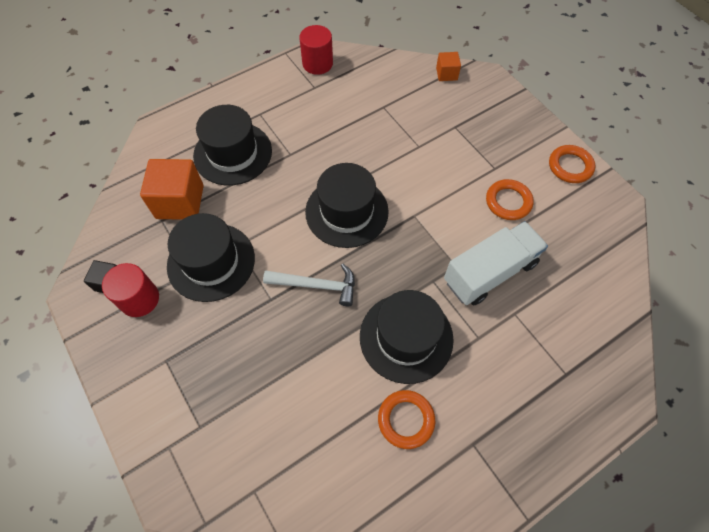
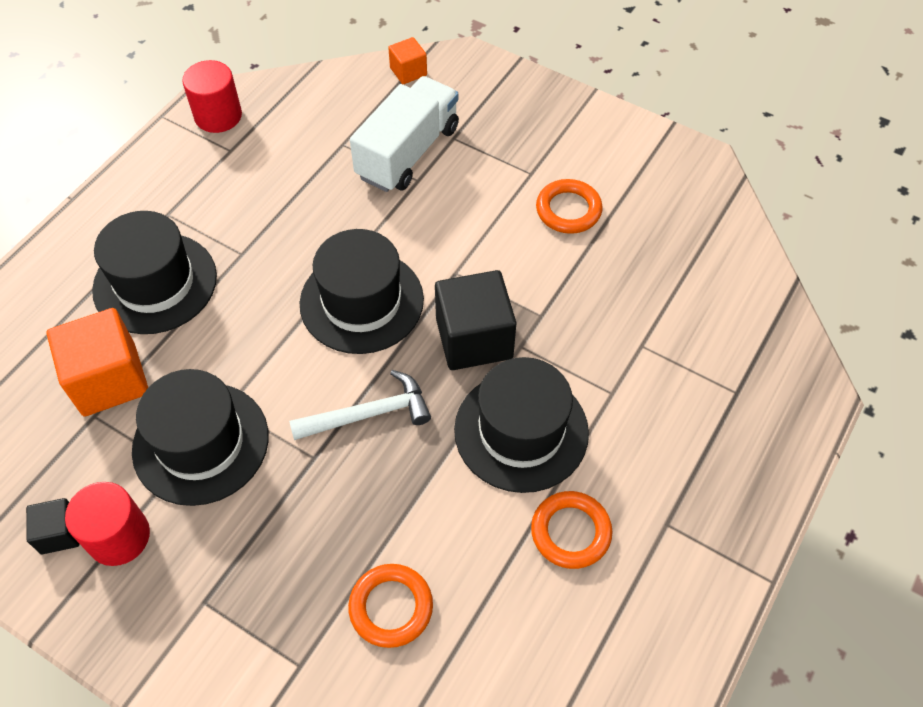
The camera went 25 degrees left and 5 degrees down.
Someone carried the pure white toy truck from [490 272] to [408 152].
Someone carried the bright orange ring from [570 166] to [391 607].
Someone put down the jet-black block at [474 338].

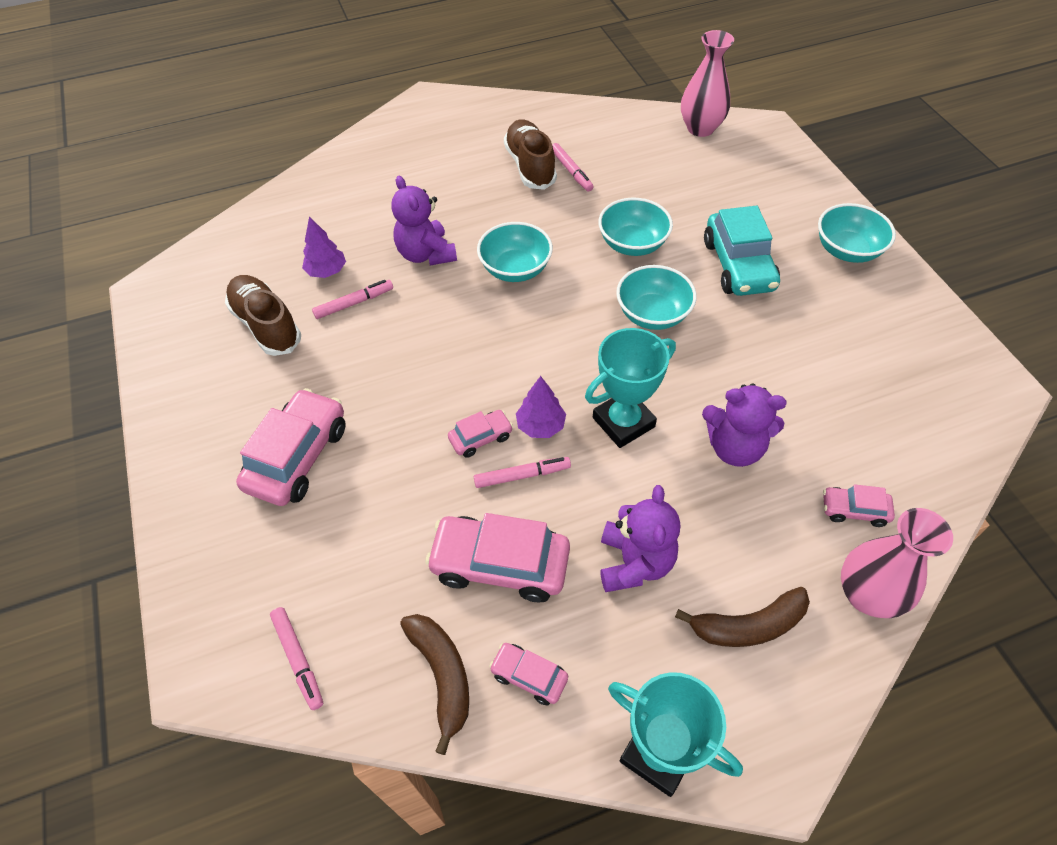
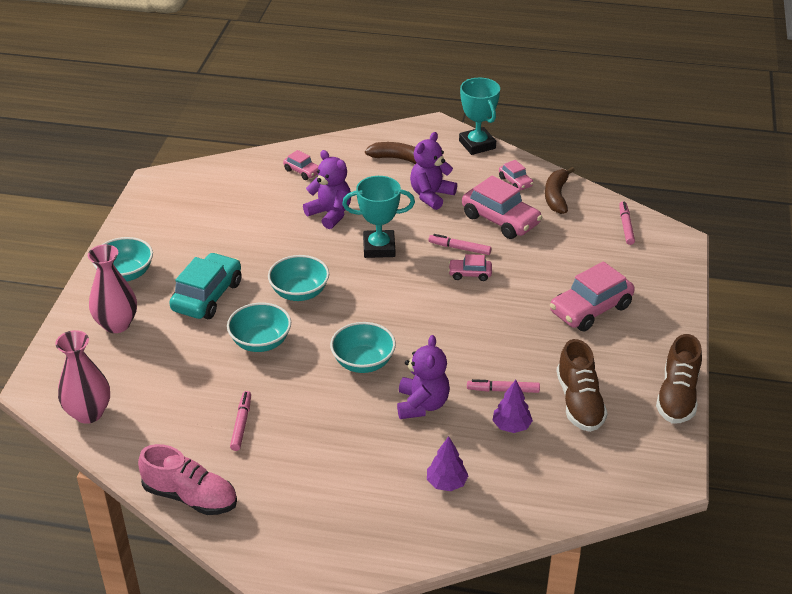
The camera went 150 degrees left and 15 degrees down.
Someone carried the dark brown sneaker from [530 166] to [677 396].
Someone carried the purple tree from [541 426] to [446 483].
Someone carried the rose-pink tall vase from [867 595] to [117 324].
Someone put down the rose-pink sneaker at [190 497].

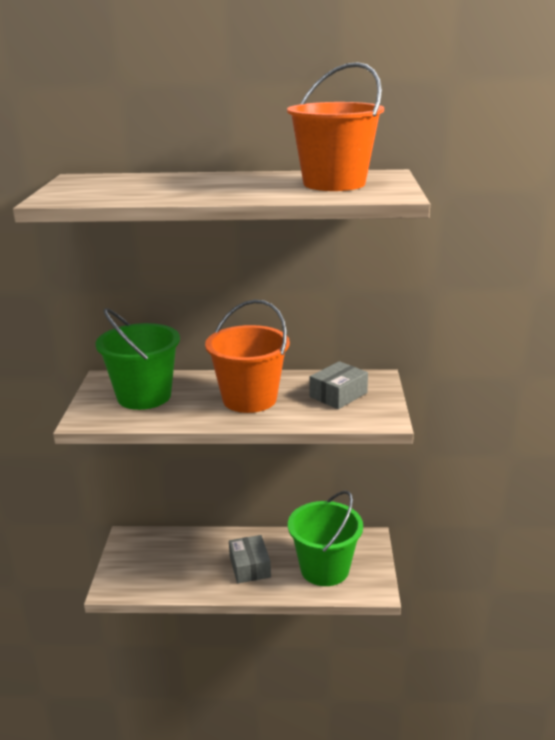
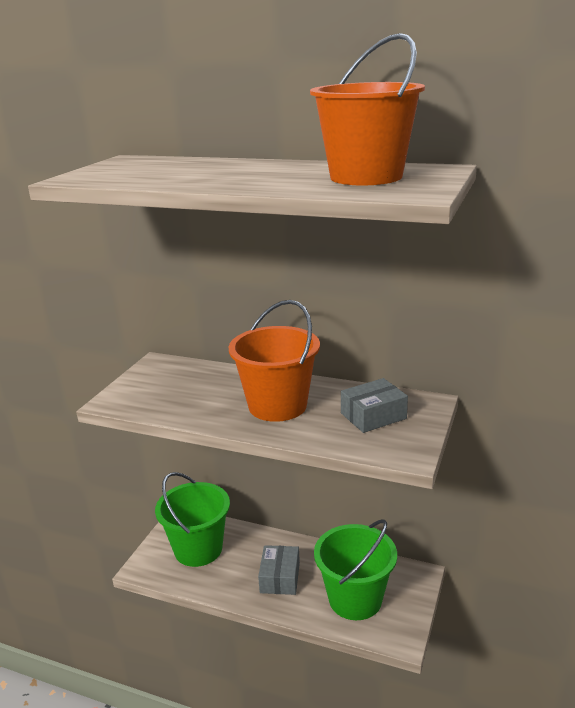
The camera went 20 degrees right and 0 degrees up.
Someone carried the green sand bucket from [144 396] to [198 549].

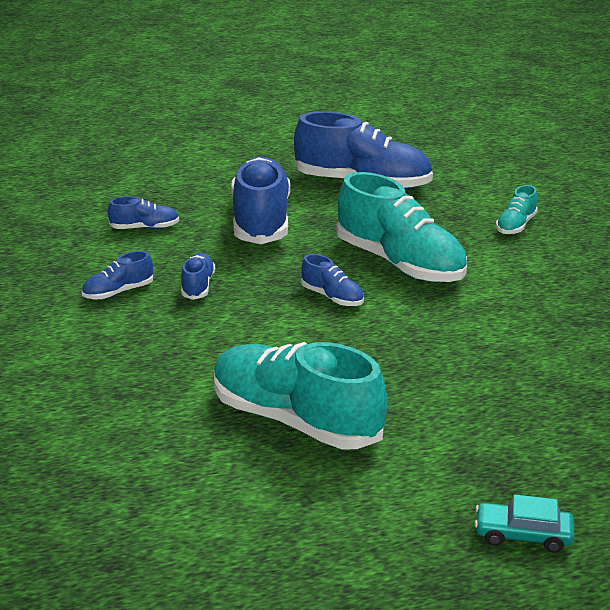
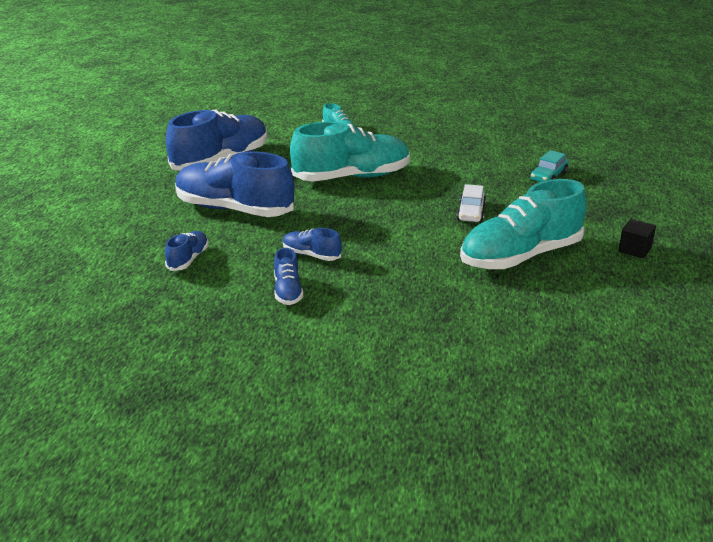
The camera went 65 degrees left and 0 degrees up.
Someone took away the blue sneaker at [332 297].
Someone carried the aqua car from [523 535] to [548 176].
Someone put down the pure white car at [471 213].
Someone put down the jet-black block at [634 249].

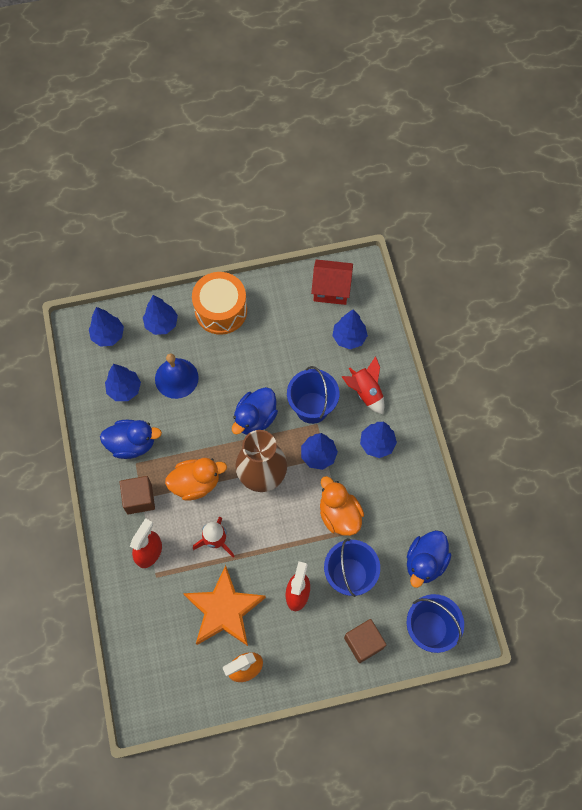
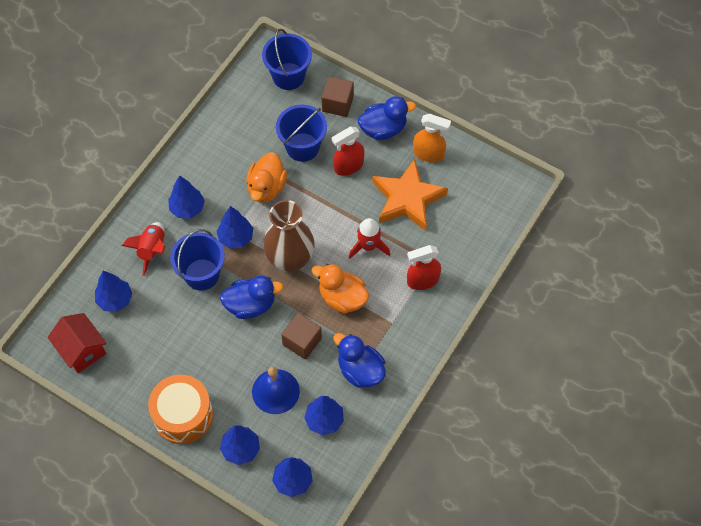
The camera went 135 degrees left and 5 degrees down.
Someone carried the dark brown block from [139 499] to [302 341].
Someone carried the blue duck from [425 562] to [383 129].

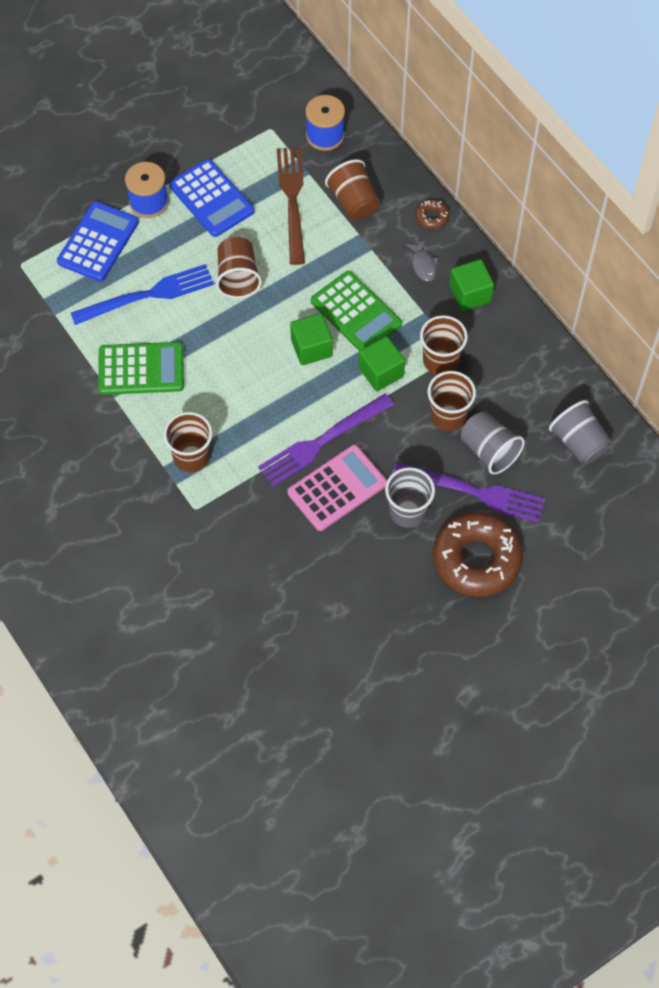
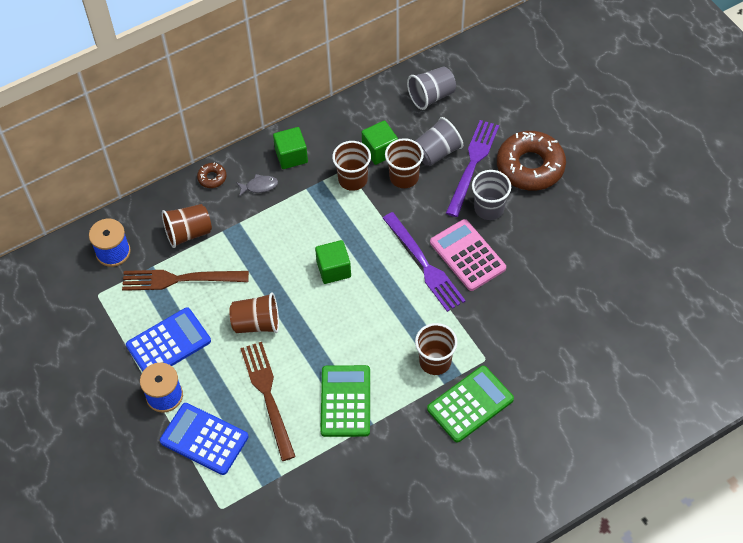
The camera went 85 degrees left and 5 degrees down.
Someone repainted the blue fork at [148 295], which became the dark brown fork at [267 396].
Someone carried the green calculator from [356 313] to [470 404].
Someone carried the green block from [381 372] to [380 150].

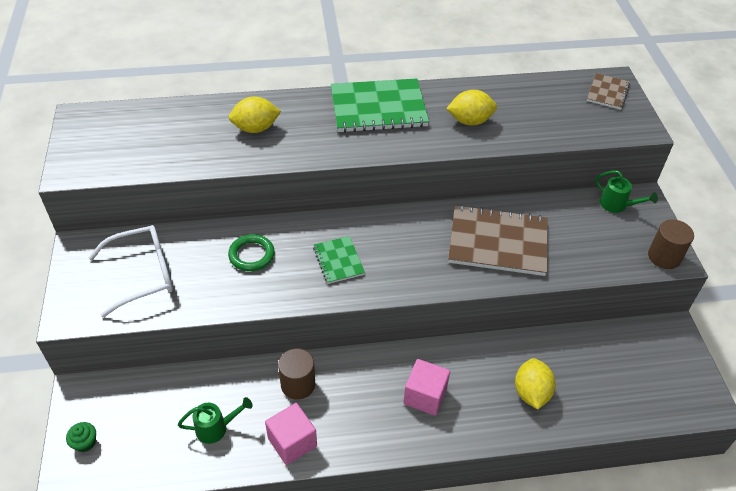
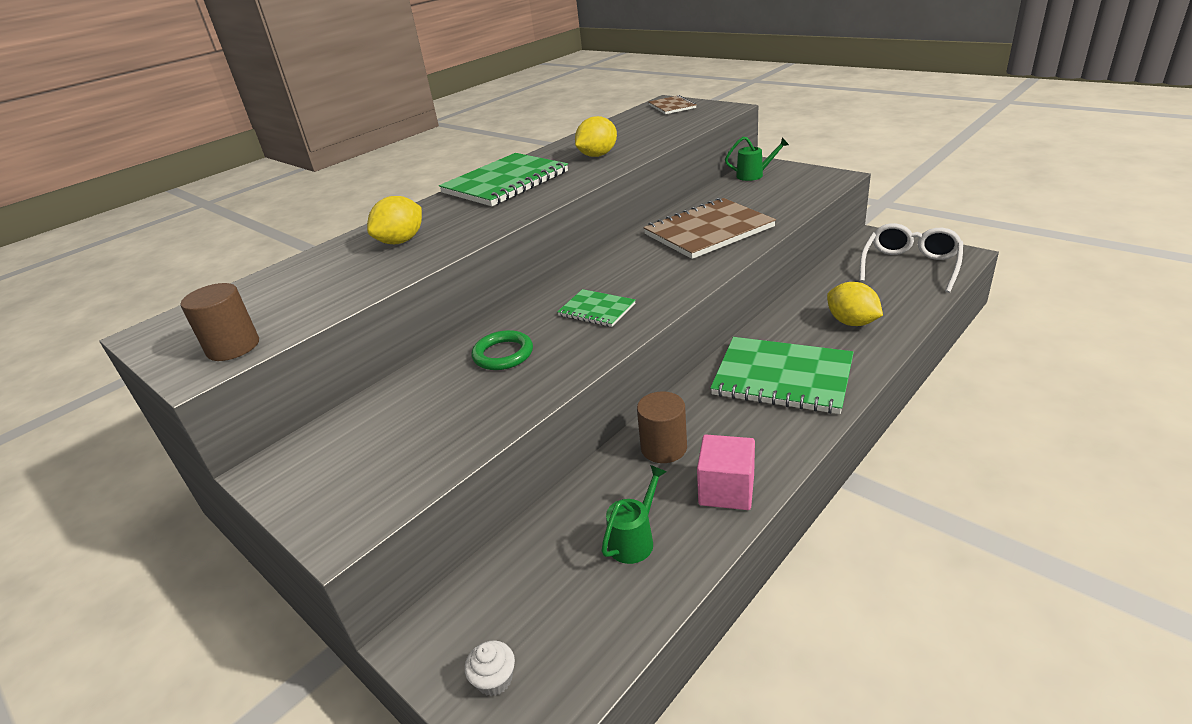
The camera went 35 degrees left and 15 degrees down.
Someone repainted the green fairy cake at [85 442], which became the pure white fairy cake at [494 679].
Someone carried the pure white spectacles from [143 274] to [910 266].
Someone swapped the rose-pink block at [425 396] for the green exercise book at [782 377].
Someone carried the dark brown cylinder shape from [664 257] to [233 347].

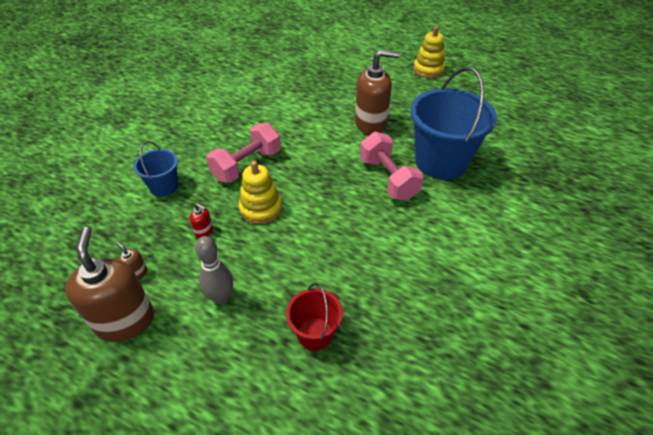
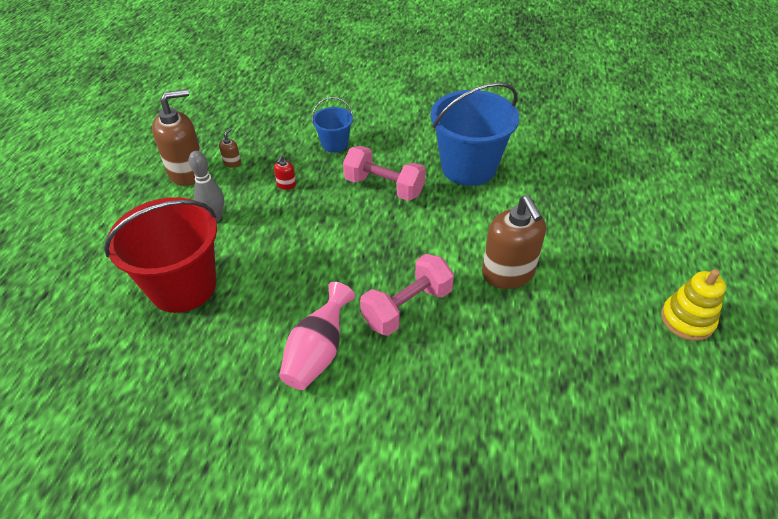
The camera went 75 degrees right and 0 degrees up.
Someone took away the bright yellow stacking rings at [261 208].
Someone scaled the crimson sand bucket at [315 334] by 1.98.
Someone carried the blue sand bucket from [441 162] to [468 167].
Someone put down the rose-pink tall vase at [318 353].

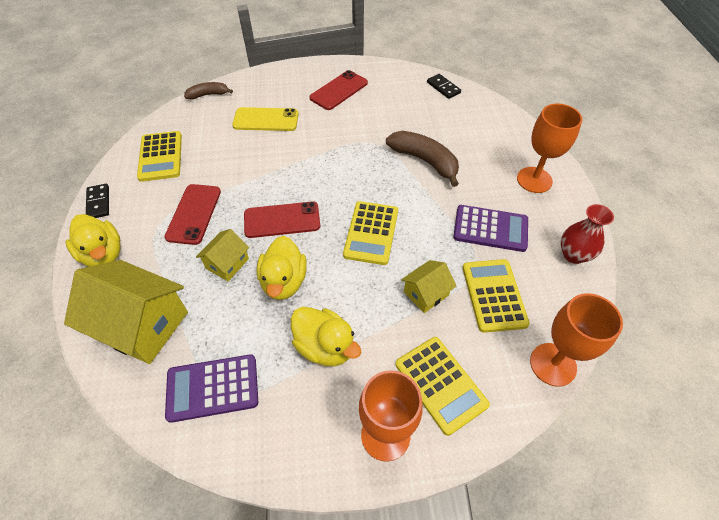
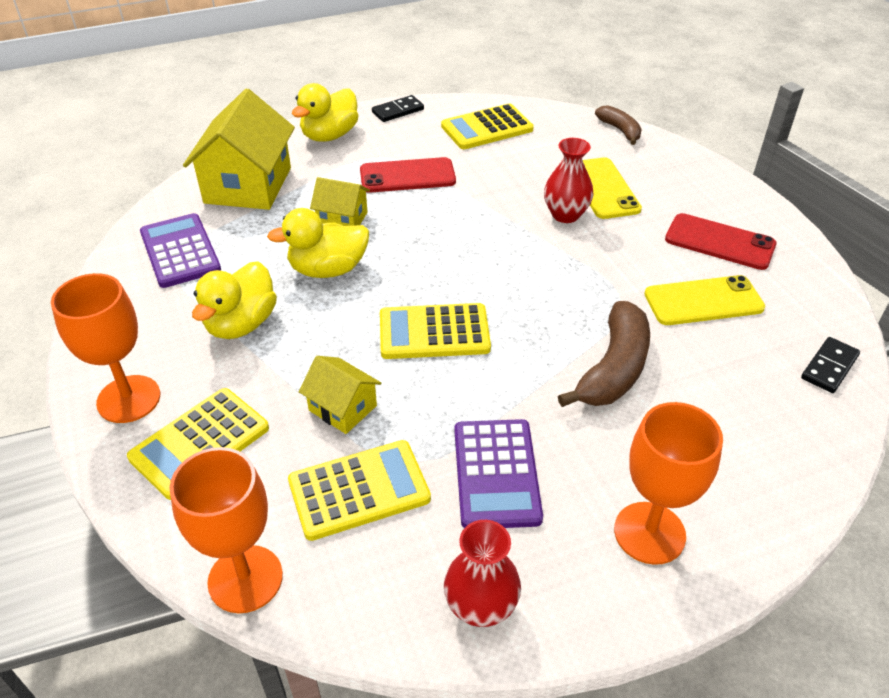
The camera went 75 degrees right and 10 degrees down.
Someone took away the crimson smartphone at [282 220].
Someone put down the crimson tall vase at [565 215].
Someone put down the bright yellow smartphone at [703 301].

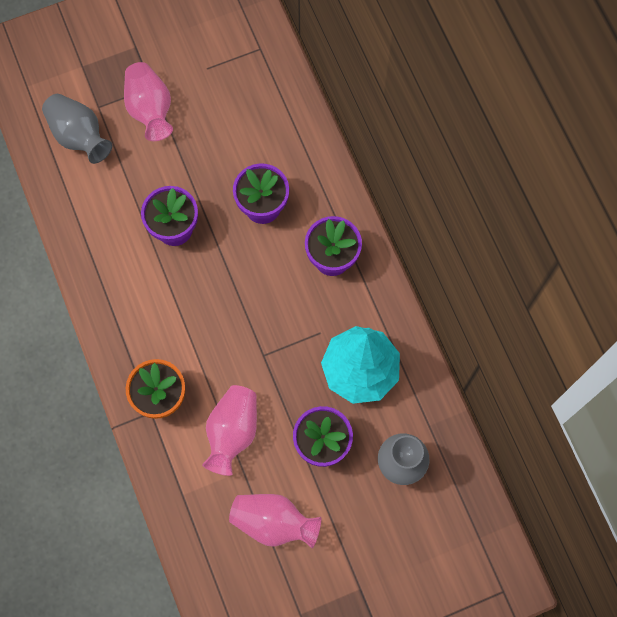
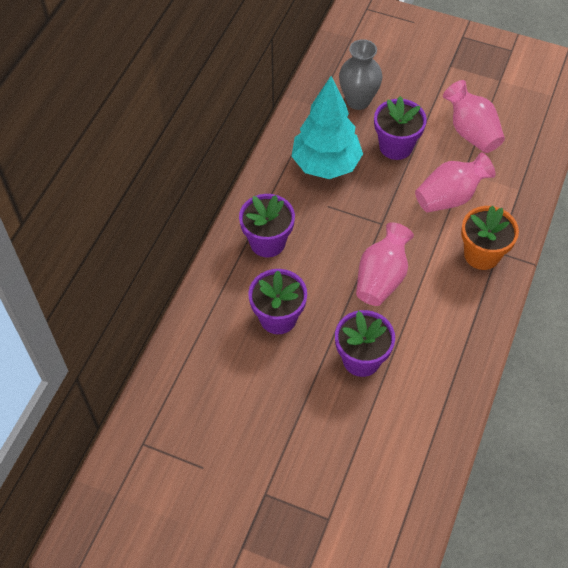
The camera went 135 degrees left and 15 degrees down.
Someone took away the gray tall vase at [79 136].
Someone carried the rose-pink tall vase from [150 109] to [381 278].

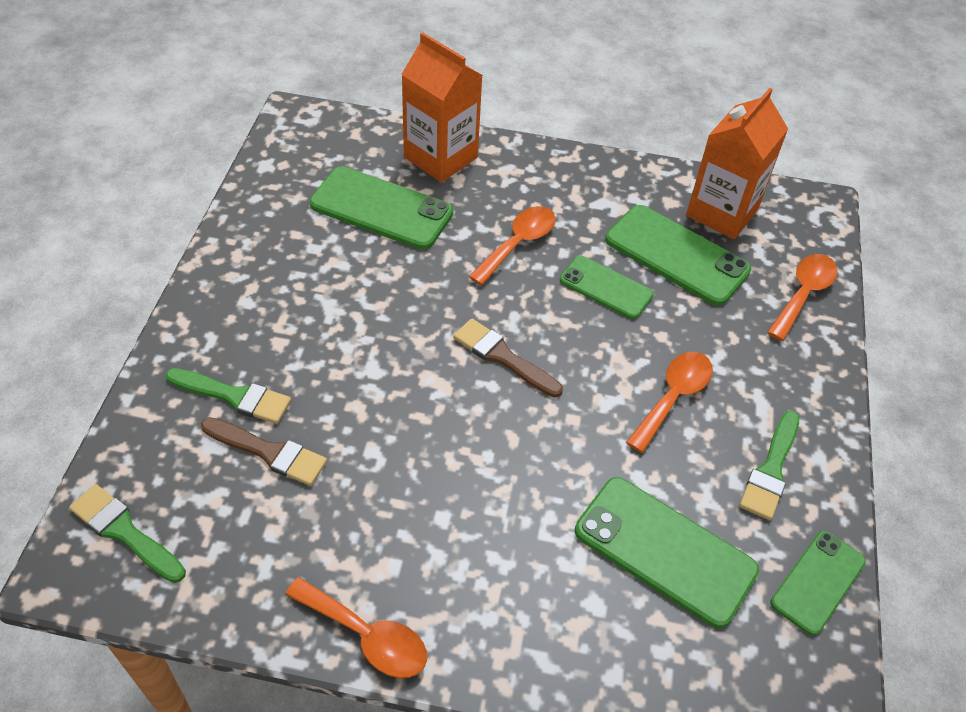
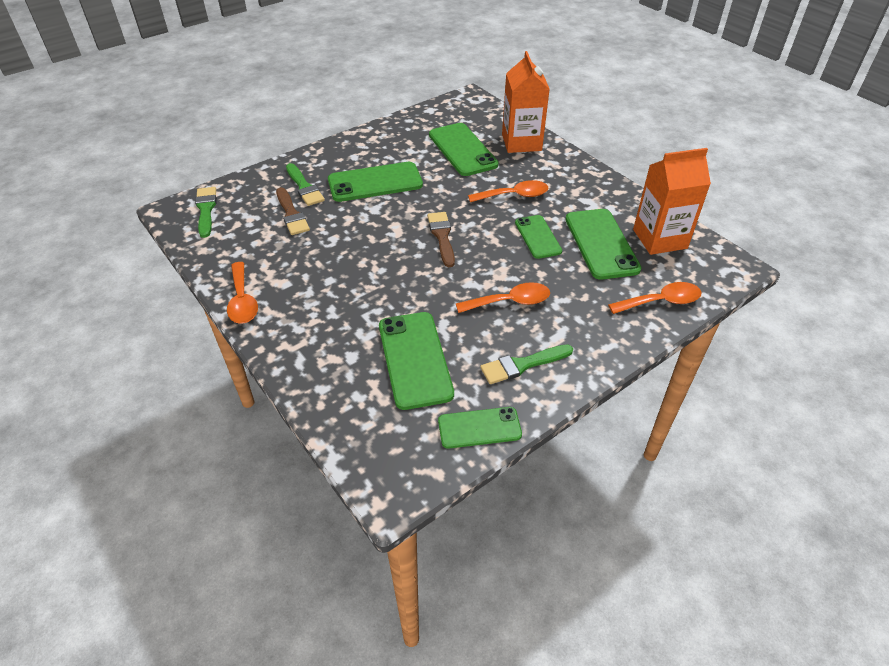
The camera went 45 degrees right and 5 degrees down.
Someone put down the green smartphone at [375 182].

